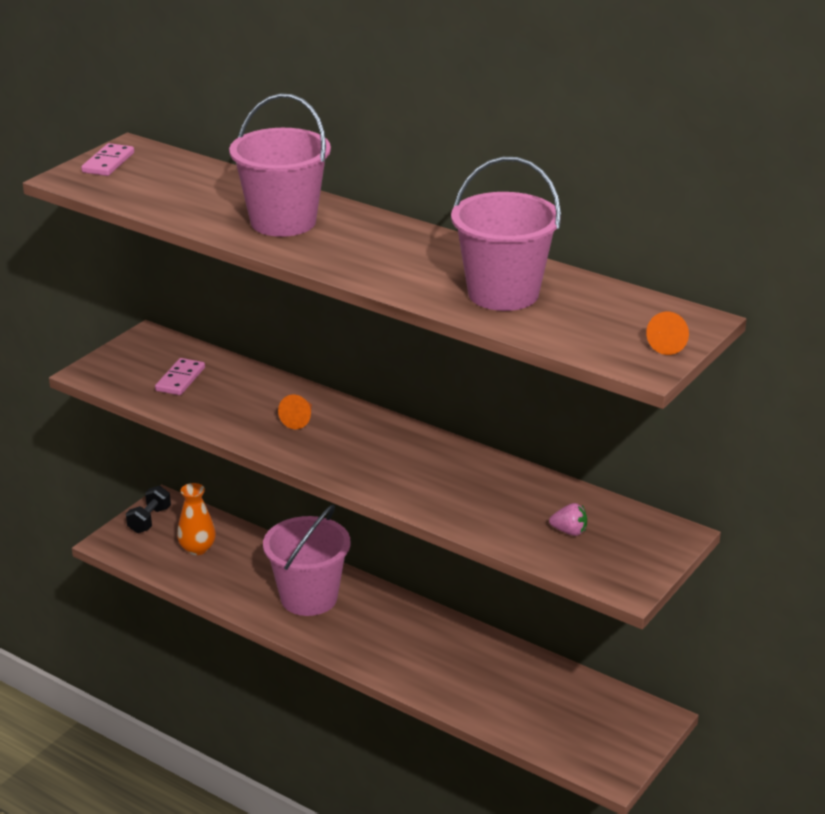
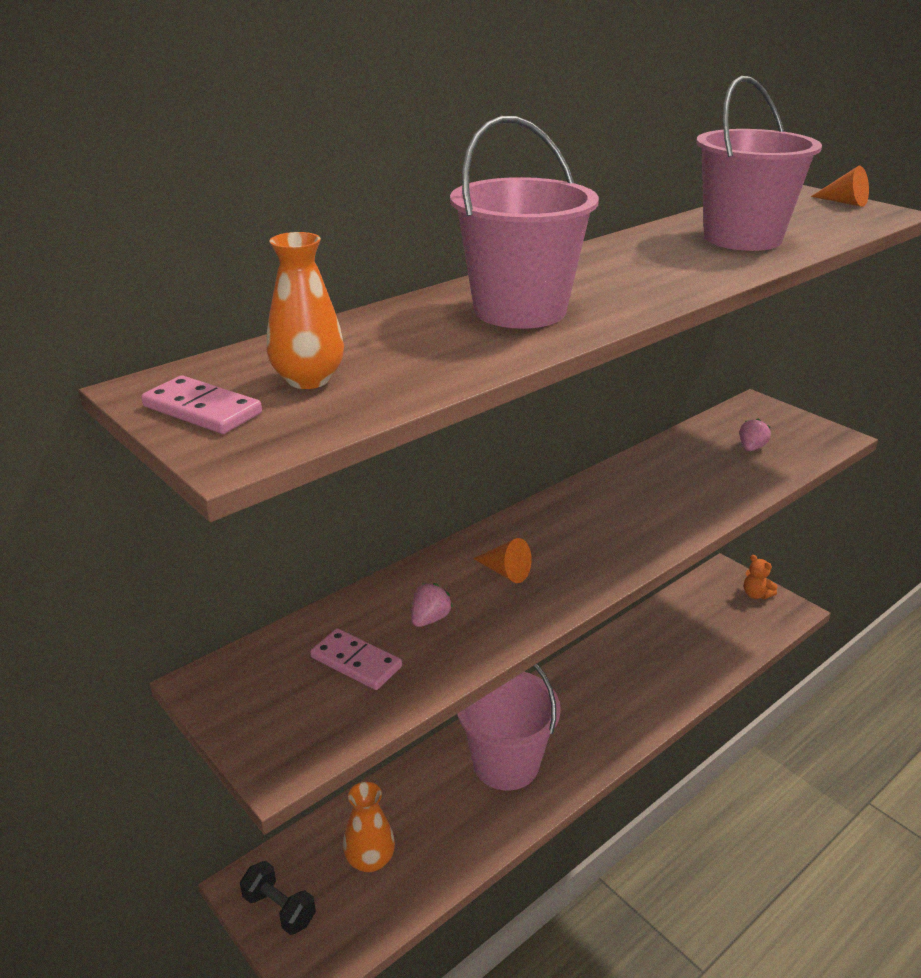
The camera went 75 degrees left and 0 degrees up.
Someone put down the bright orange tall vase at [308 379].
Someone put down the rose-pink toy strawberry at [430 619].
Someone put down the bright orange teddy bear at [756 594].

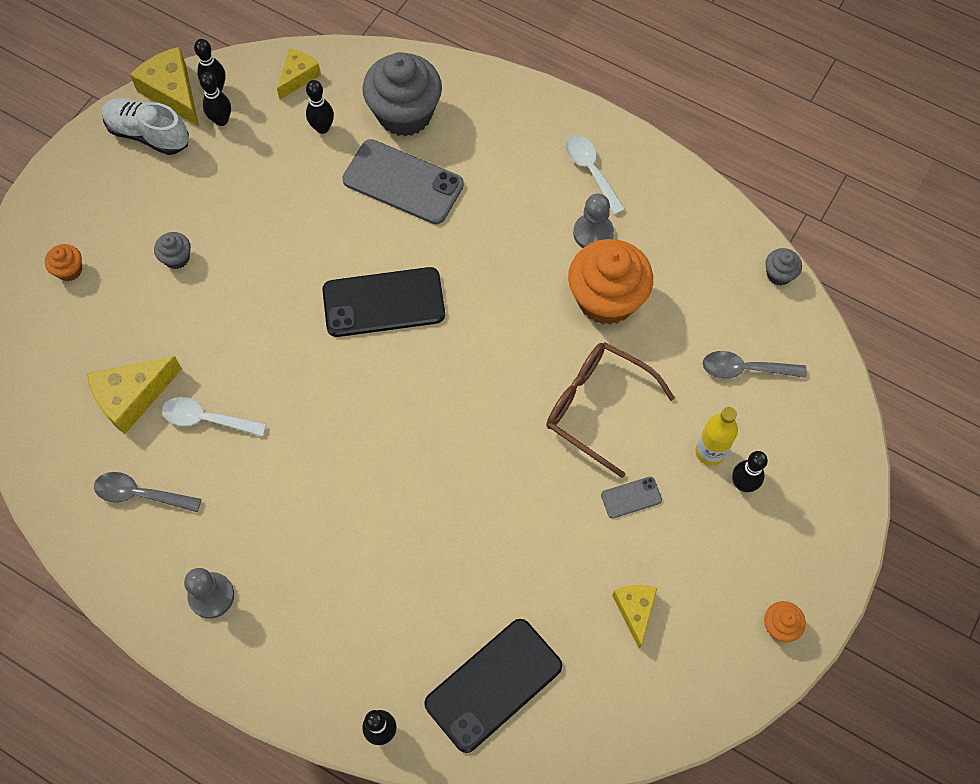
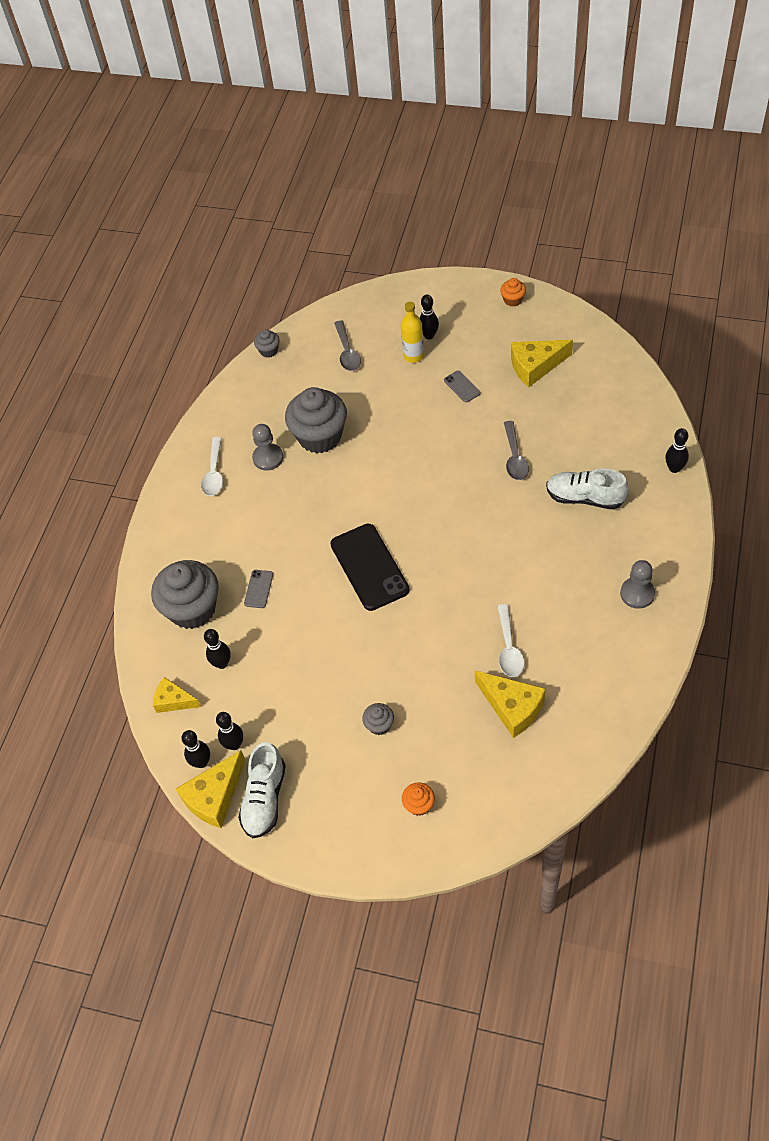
The camera went 100 degrees left and 10 degrees down.
Someone carried the gray spoon from [140 494] to [515 457].
Someone scaled the gray smartphone at [403 182] by 0.45.
Someone took away the jet-black smartphone at [493 685].
Someone took away the dark brown spectacles at [597 407].
Someone rotated the pure white spoon at [591 171] by 45 degrees counterclockwise.
Someone repainted the bright orange fairy cake at [606 299], which became the gray fairy cake at [320 436].
Someone scaled the bright yellow cheese at [635 610] by 1.56.
Someone put down the pure white sneaker at [585 498].

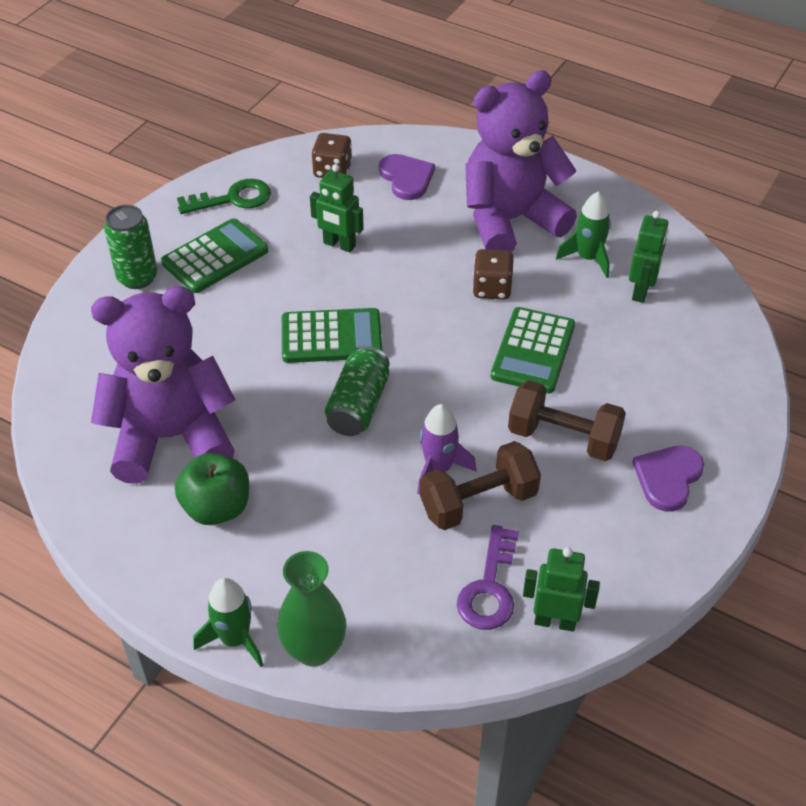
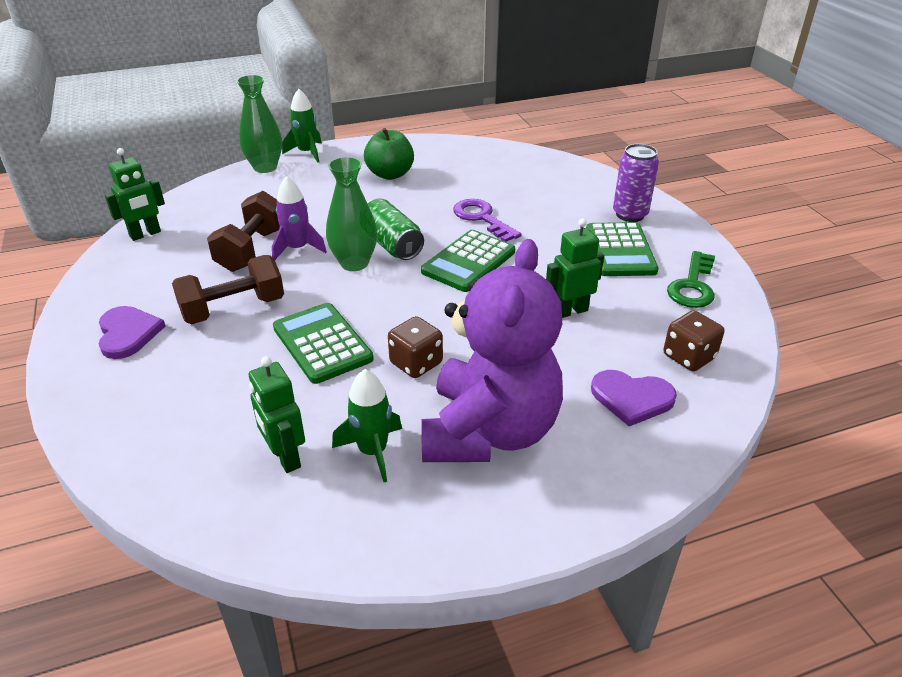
The camera went 130 degrees right and 10 degrees down.
Someone took away the purple teddy bear at [171 437].
Someone repainted the green soda can at [137 277], which became the purple soda can at [630 214].
Someone carried the purple key from [489 587] to [482 218].
Someone put down the green tall vase at [354 263].

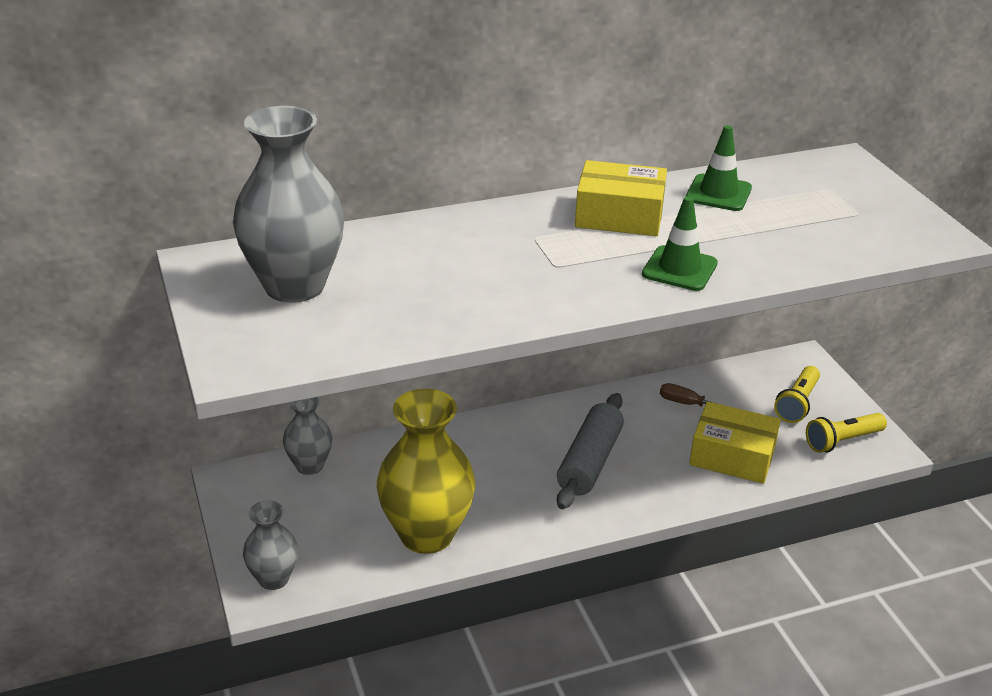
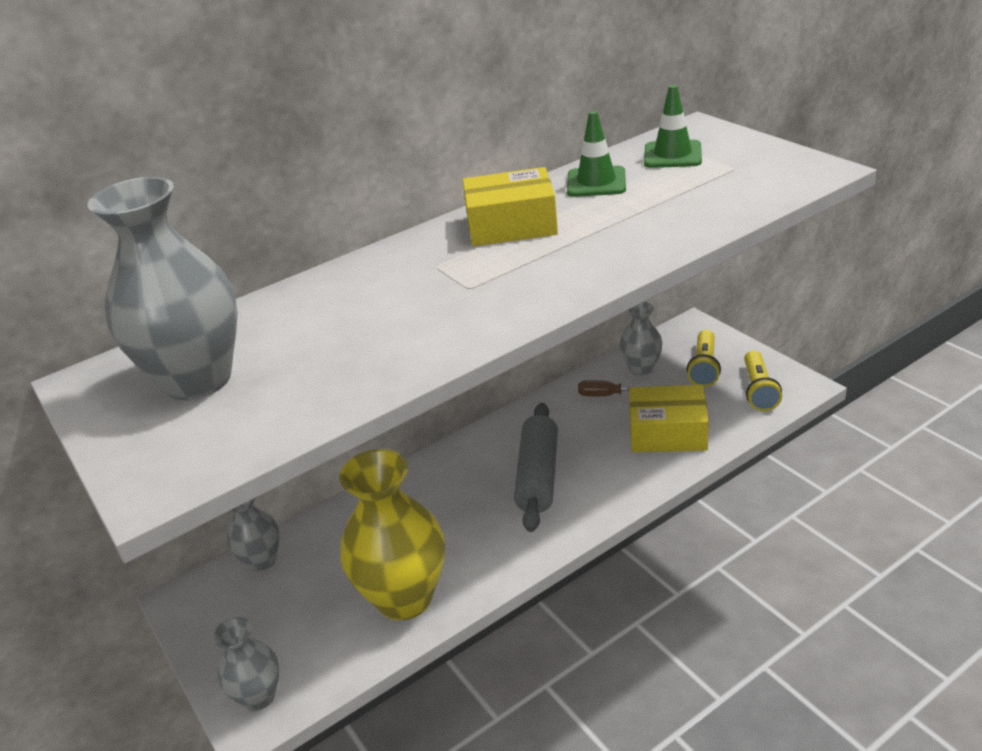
The camera went 10 degrees left and 0 degrees up.
Someone carried the green road cone from [679 269] to [672 155].
Someone rotated the bright yellow torch at [842 441] by 45 degrees counterclockwise.
Someone put down the gray tall vase at [641 368].

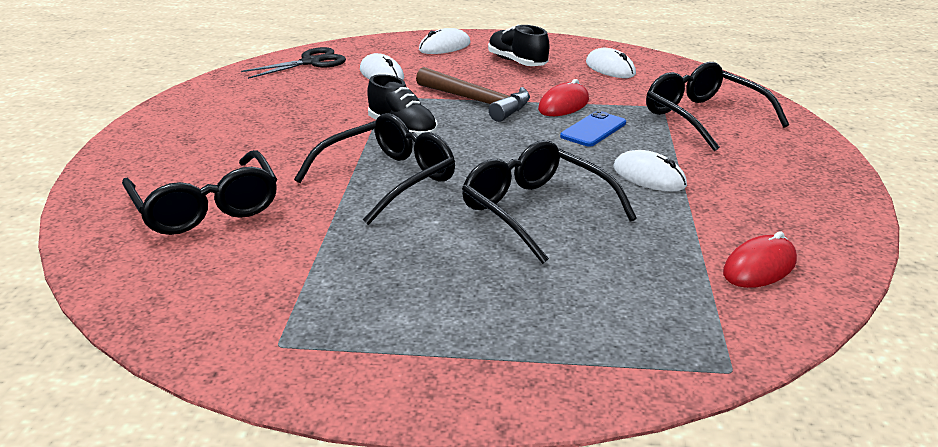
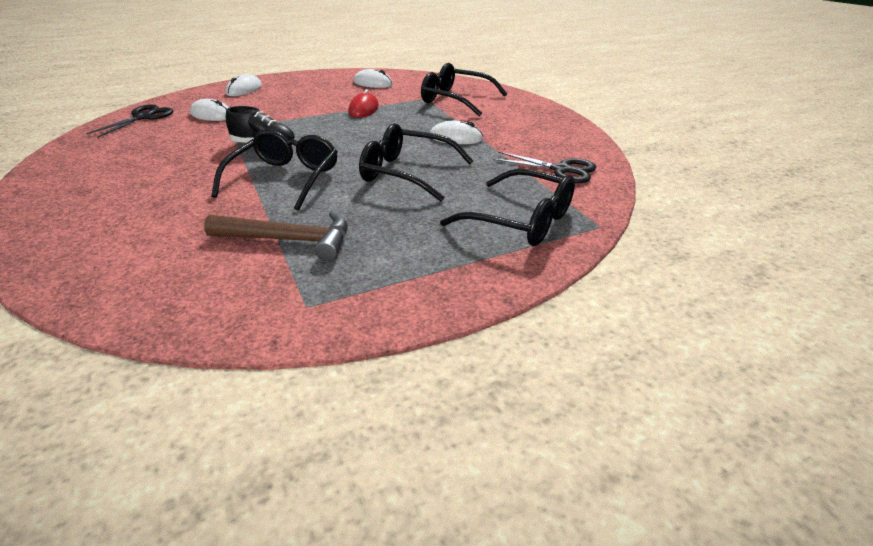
The camera went 30 degrees left and 5 degrees up.
Someone carried the jet-black spectacles from [206 208] to [522 221].
Someone carried the dark brown carpenter's hammer from [477 101] to [289 240].
Someone took away the jet-black sneaker at [517 62].
Someone took away the blue smartphone at [593 130].
Someone swapped the crimson mouse at [759 267] for the jet-black shears at [561 170].

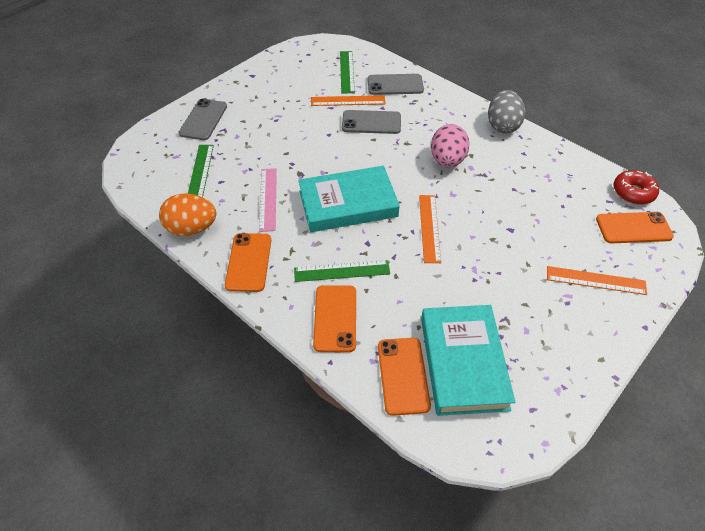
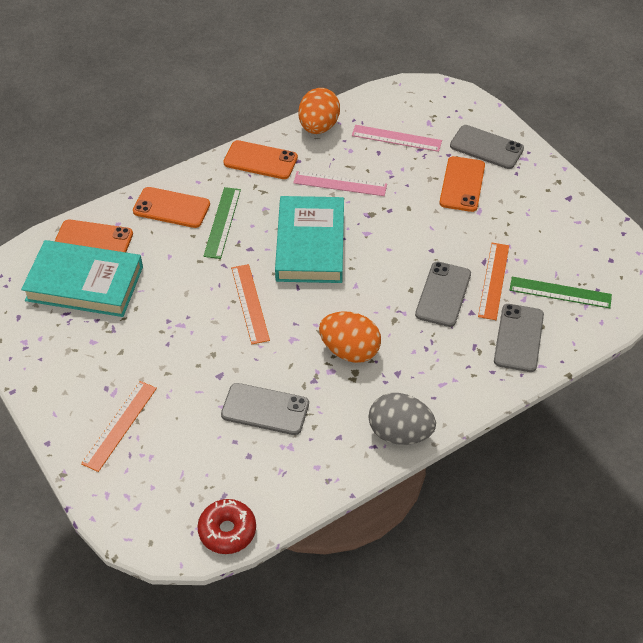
The camera went 105 degrees right and 0 degrees up.
Someone repainted the green straightedge at [200 173], which became the rose-pink straightedge at [396 138].
Someone rotated the bright orange straightedge at [429 228] by 60 degrees clockwise.
Someone repainted the rose-pink egg shape at [447 161], which became the bright orange egg shape at [349 350].
Someone carried the bright orange smartphone from [633 228] to [462 184].
Someone put down the gray smartphone at [265 409].

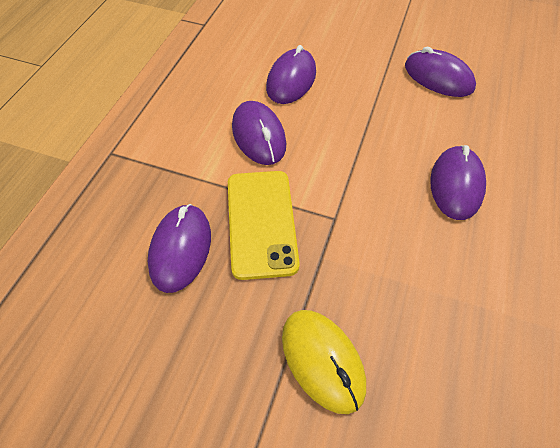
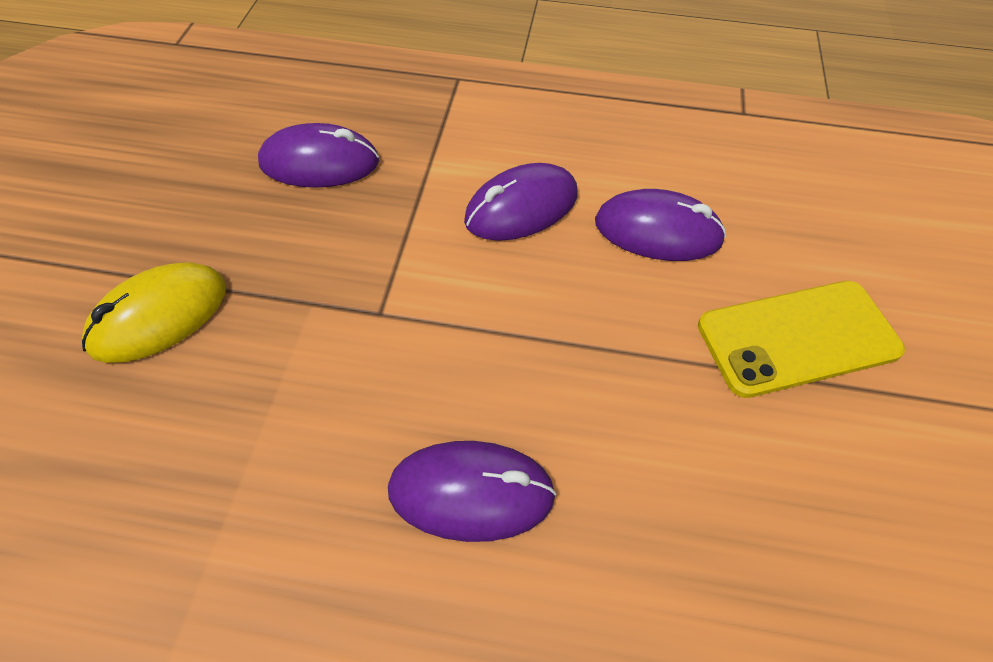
The camera went 80 degrees right and 0 degrees up.
Someone carried the bright yellow smartphone from [261 223] to [797 338].
Someone took away the purple mouse at [438 77].

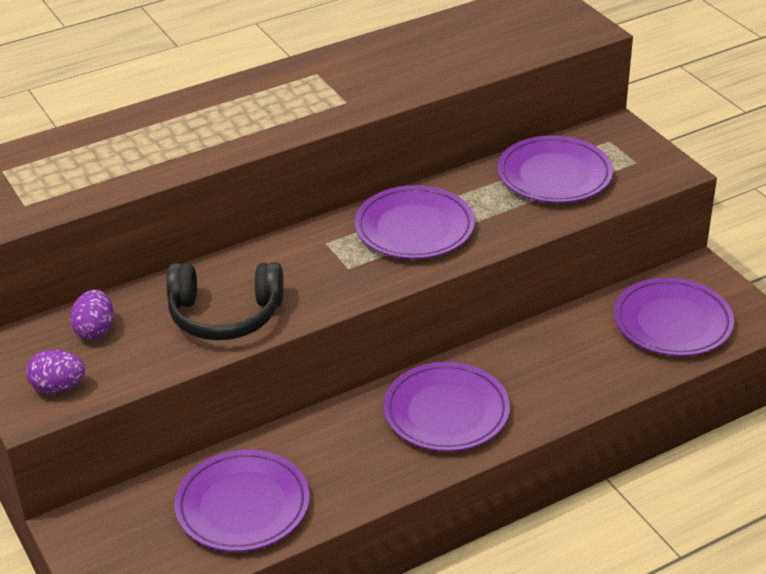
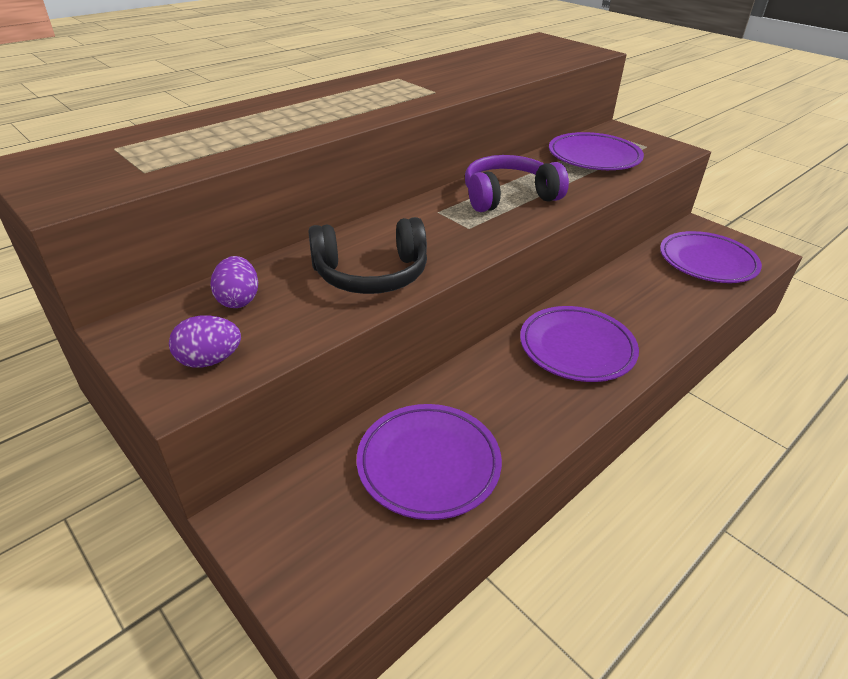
The camera went 15 degrees left and 0 degrees up.
Someone swapped the purple dinner plate at [414 228] for the purple headphones at [508 196].

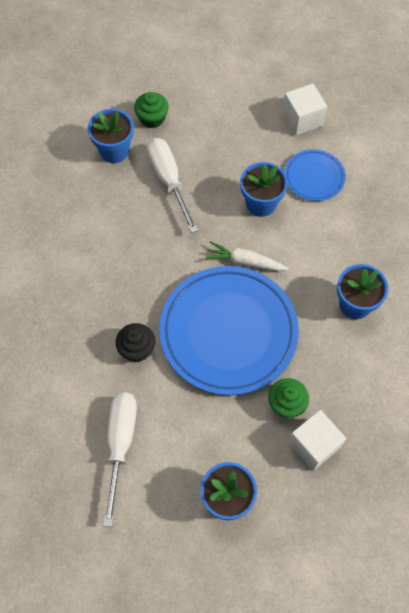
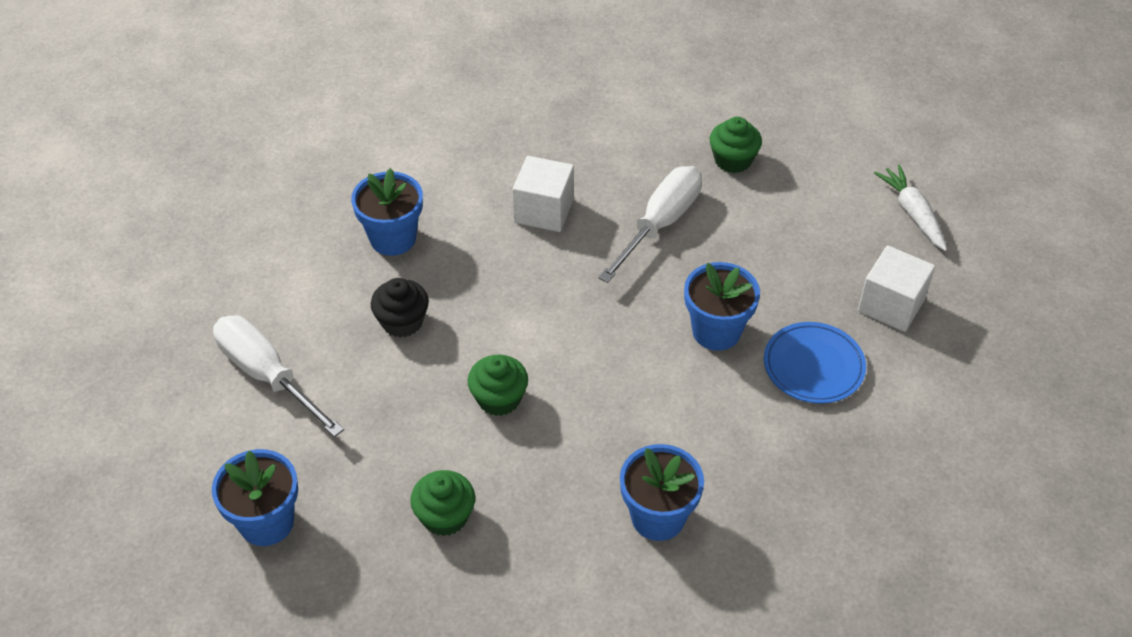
The camera went 55 degrees right and 15 degrees down.
Someone carried the blue potted plant from [114 151] to [393 238].
Someone rotated the pure white screwdriver at [120 444] by 105 degrees counterclockwise.
Someone swapped the blue dinner plate at [228 332] for the green fairy cake at [499 399].
Someone carried the pure white toy carrot from [244 262] to [912 213].
Someone carried the pure white block from [314 445] to [544 211].

